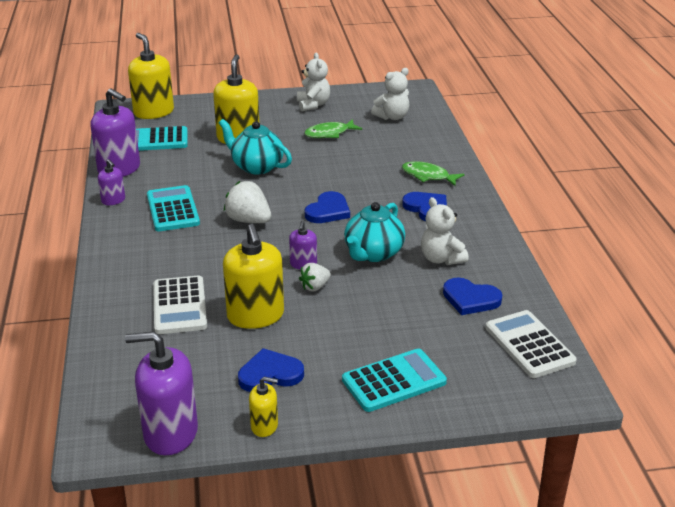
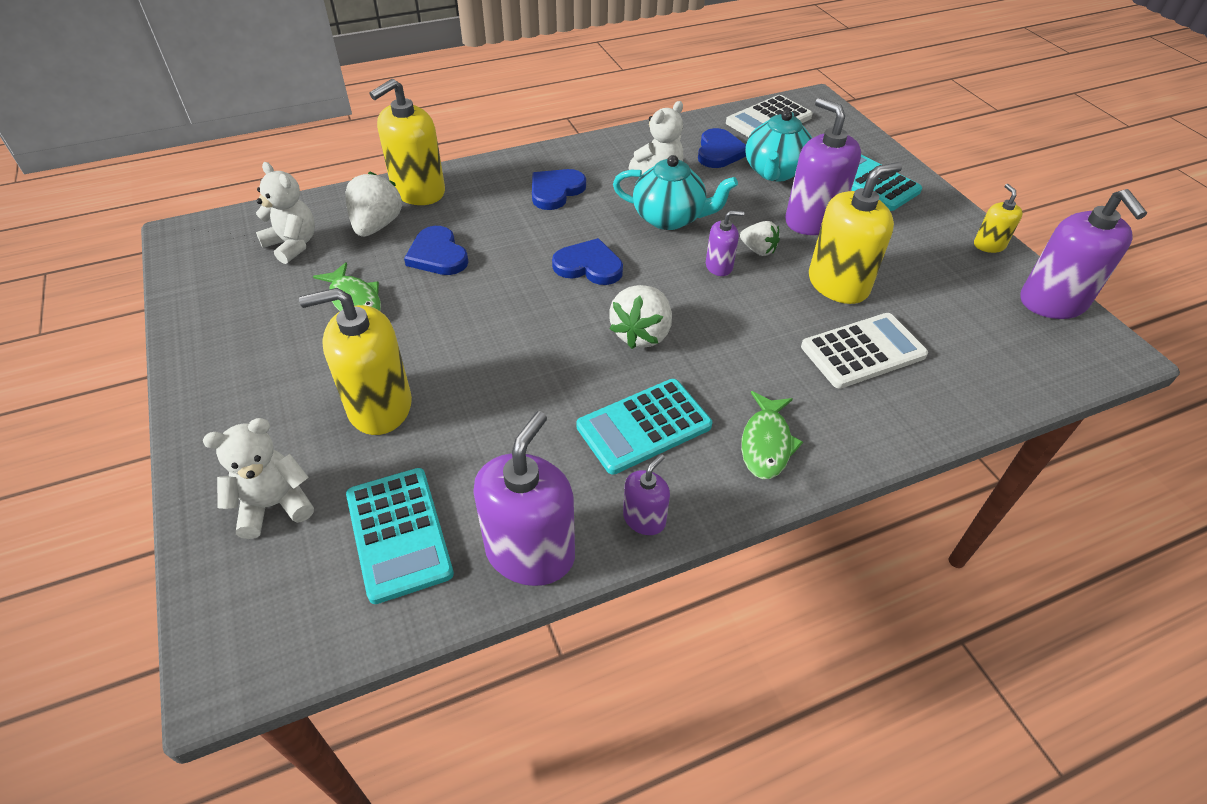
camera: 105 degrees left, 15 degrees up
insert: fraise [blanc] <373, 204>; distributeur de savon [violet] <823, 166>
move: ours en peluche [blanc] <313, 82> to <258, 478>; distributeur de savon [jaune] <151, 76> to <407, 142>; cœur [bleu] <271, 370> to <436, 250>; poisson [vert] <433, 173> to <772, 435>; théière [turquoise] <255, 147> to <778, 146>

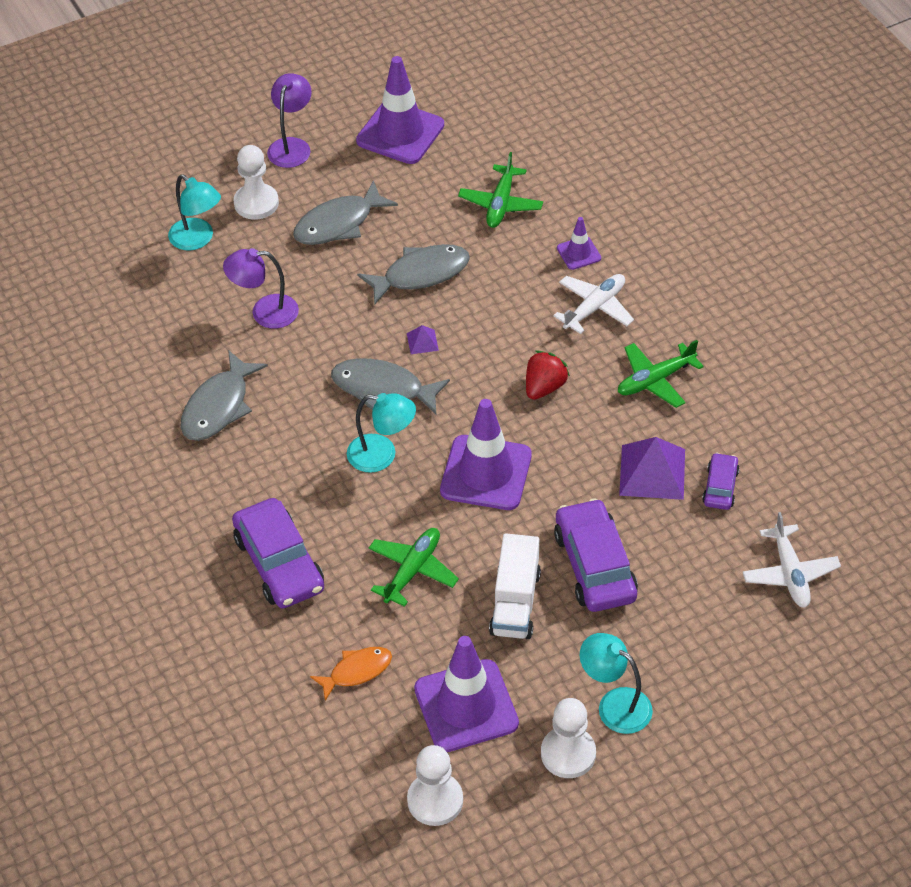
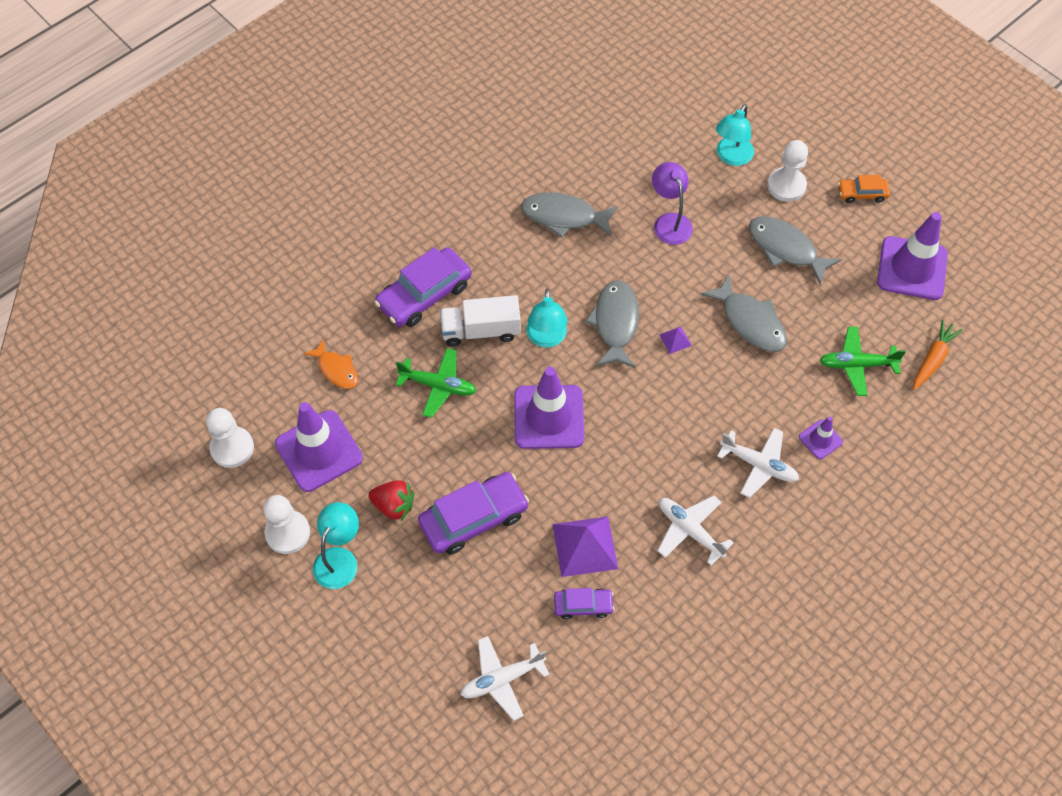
camera: 75 degrees right, 10 degrees up
insert: carotte [orange] <938, 354>
move: fraise [rouge] <548, 375> to <391, 500>; camion [blanc] <515, 586> to <480, 321>
replace: lampe [violet] <289, 120> to voiture [orange] <864, 189>
recolor: avion [vert] <661, 374> to avion [blanc] <695, 530>

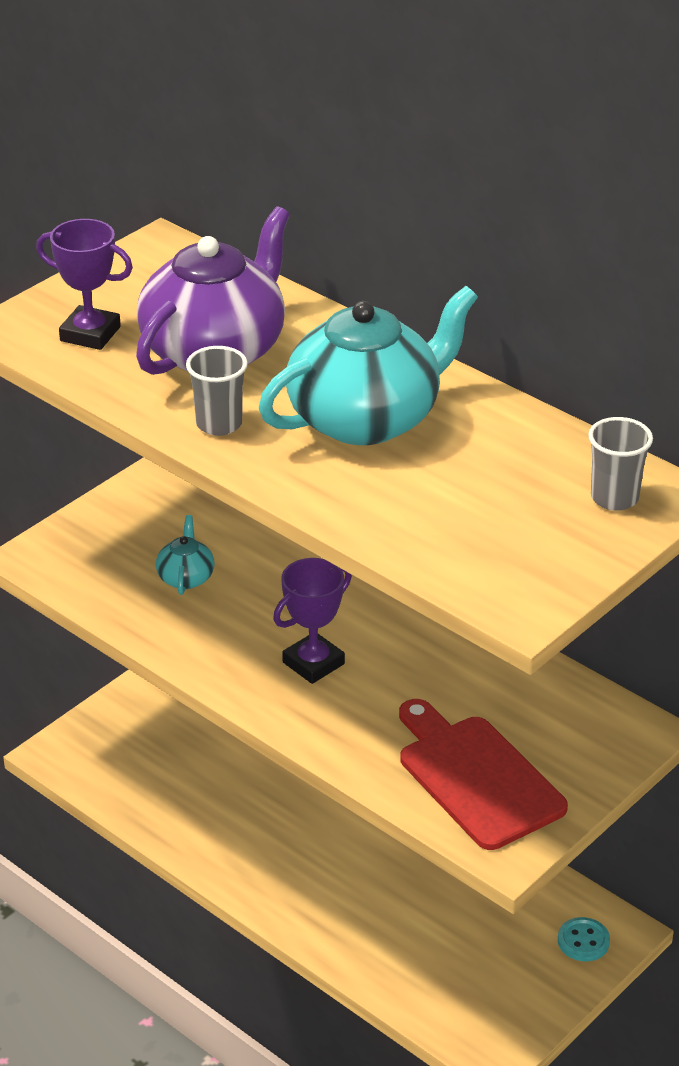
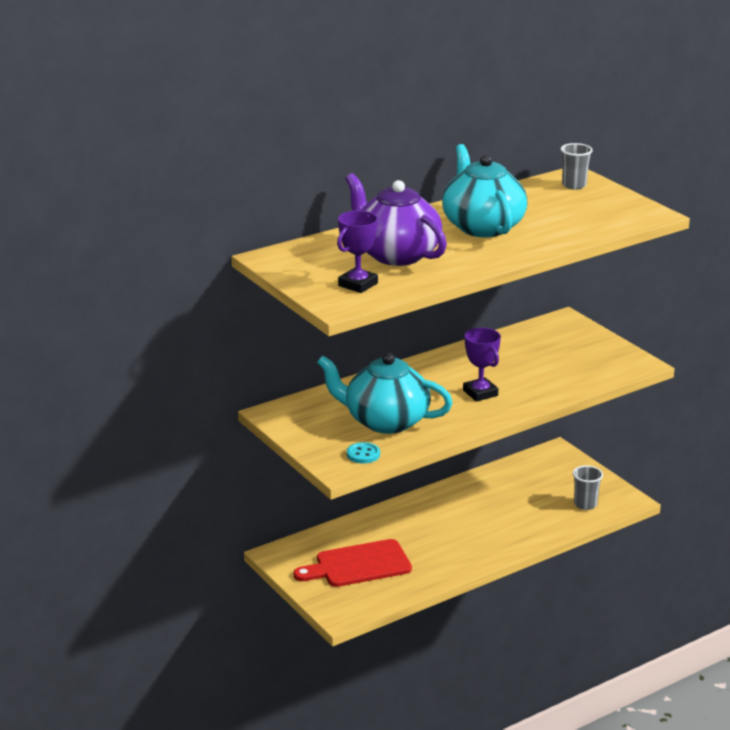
camera: 75 degrees left, 10 degrees down
move: planche à découper [rouge] <483, 774> to <353, 563>; bouton [turquoise] <584, 939> to <363, 453>; gobelet [gris] <217, 391> to <588, 487>
resize: théière [turquoise] <185, 555> = <385, 393> x2.30

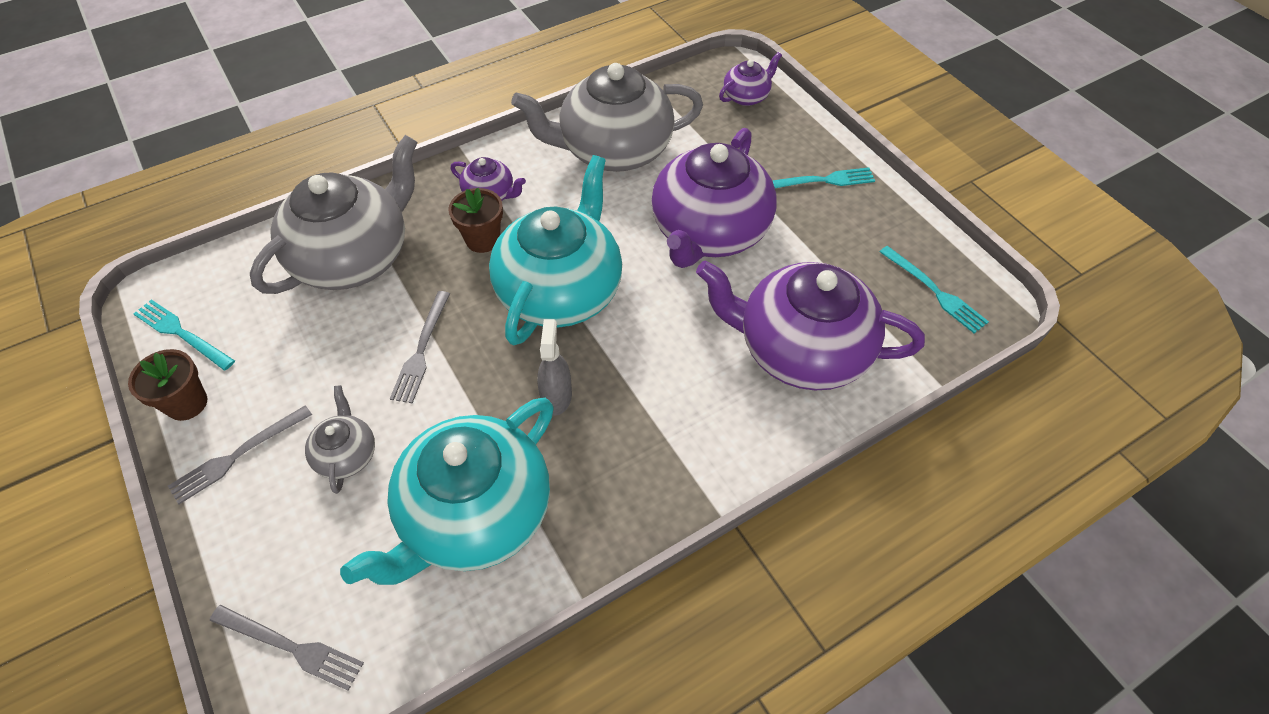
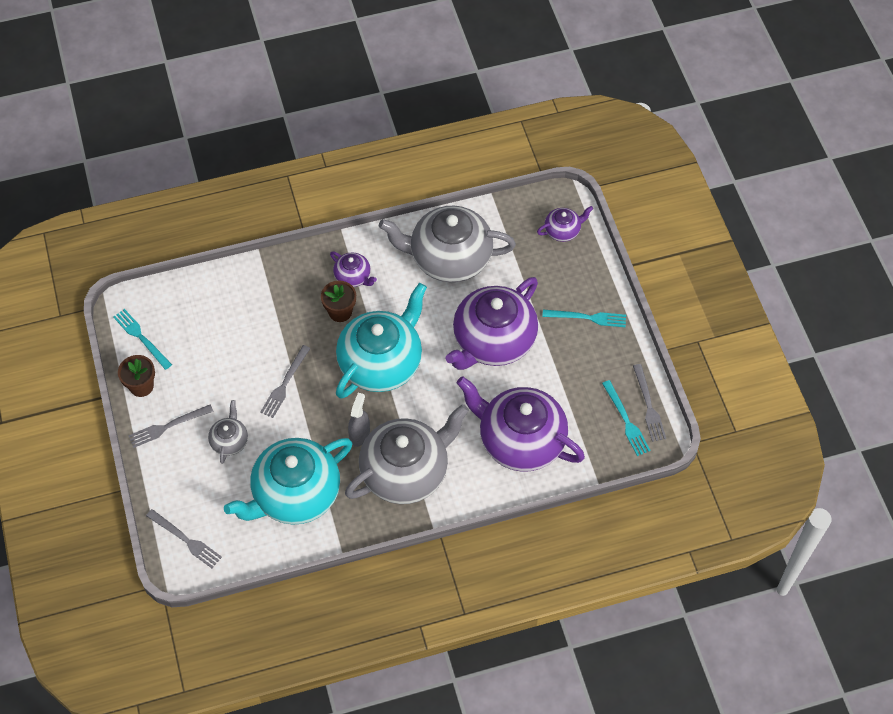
camera: 15 degrees right, 5 degrees up
insert: fourchette [gris] <649, 403>
move: théière [gris] <334, 214> to <407, 454>

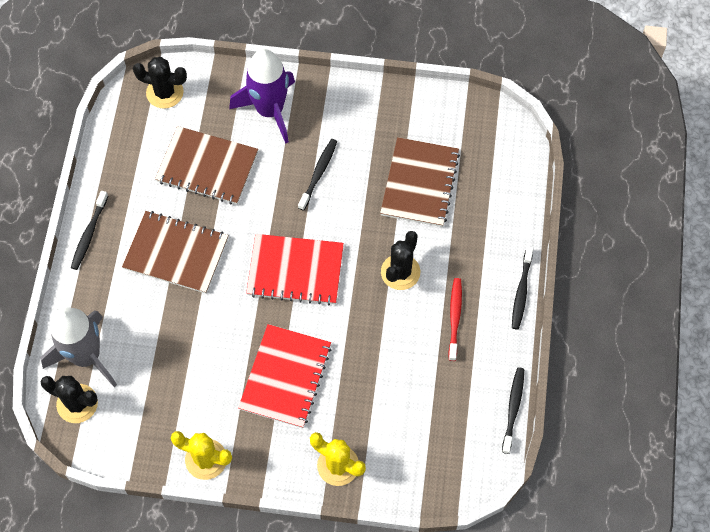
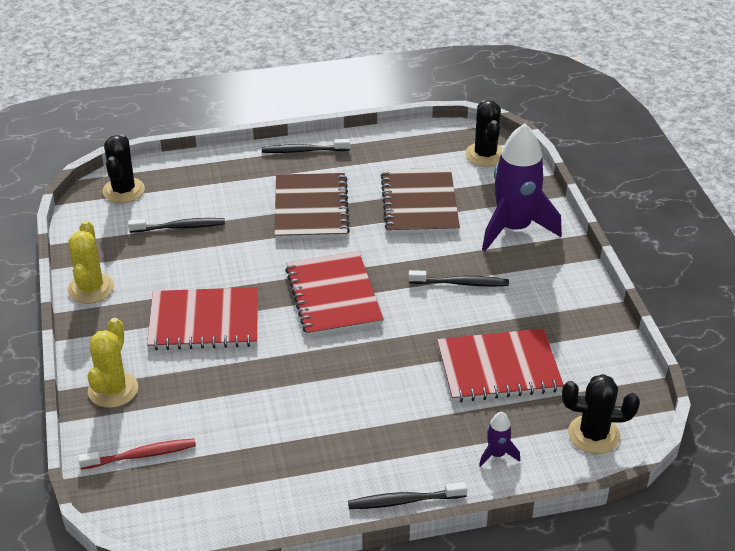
camera: 70 degrees right, 25 degrees down
delete: fusée [gris] <78, 347>
insert: fusée [violet] <499, 439>
move: brosse à dents [rouge] <455, 319> to <137, 454>; brosse à dents [noir] <513, 410> to <176, 225>; cactus [noir] <400, 260> to <601, 414>
recolor: carnet [marron] <420, 182> to carnet [rouge] <500, 365>

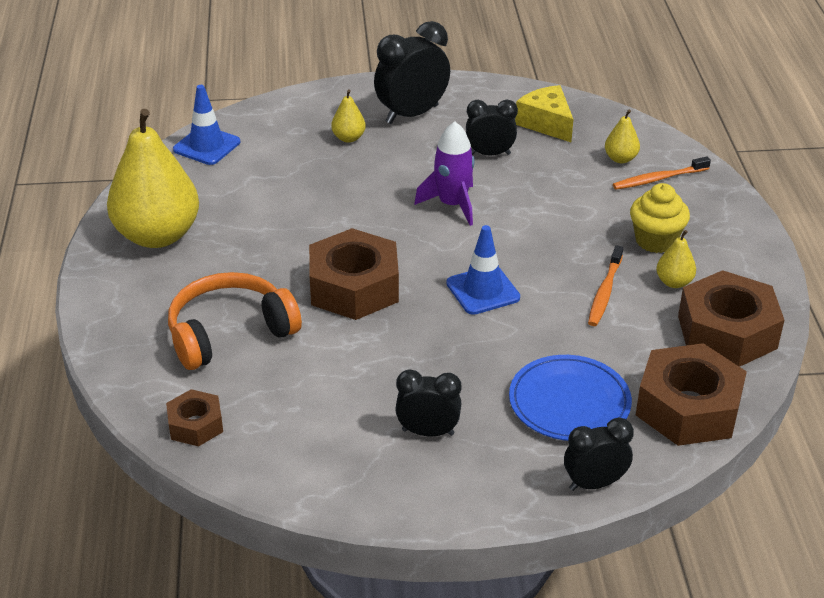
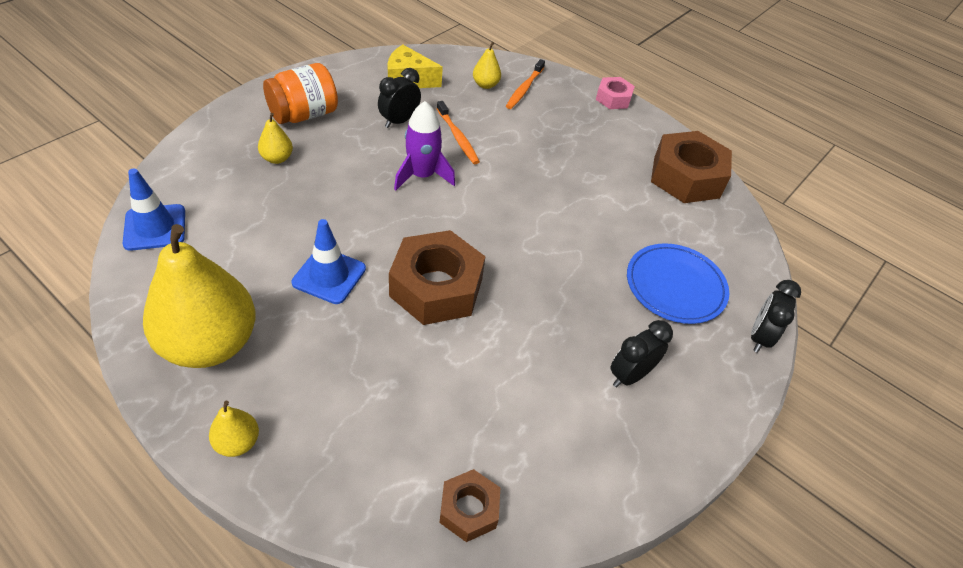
camera: 50 degrees left, 10 degrees up
delete: casque audio [orange] <235, 321>; muffin [jaune] <660, 218>; écrou [marron] <691, 394>
insert: écrou [rose] <615, 93>
move: poire [jaune] <676, 259> to <234, 429>; cône de chantier [bleu] <483, 270> to <329, 261>; brosse à dents [orange] <605, 285> to <458, 132>
replace: réveil [noir] <412, 72> to bocal [orange] <300, 93>

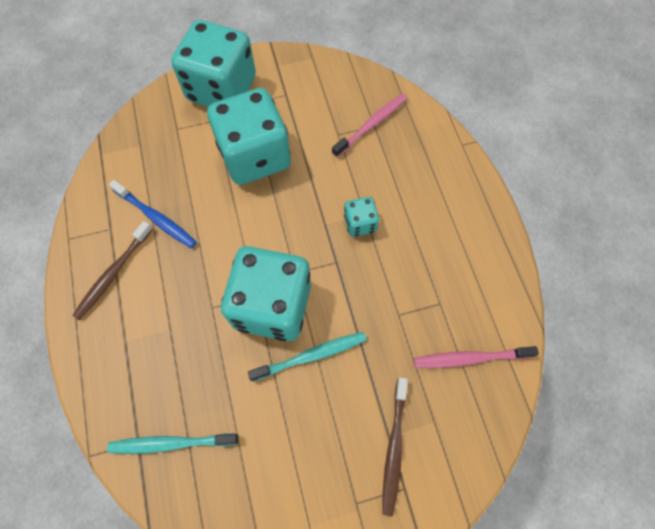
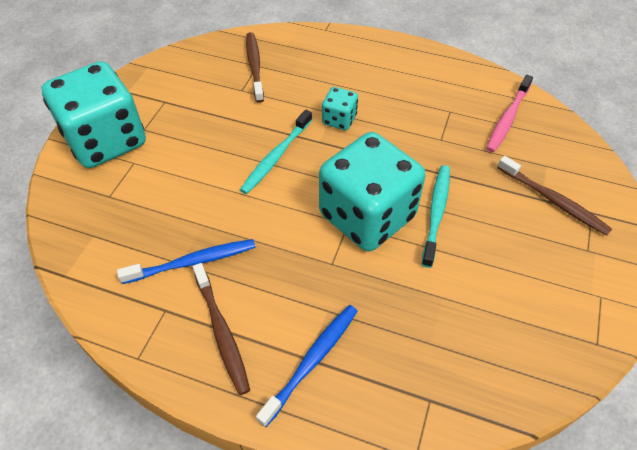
camera: 55 degrees left, 15 degrees down
delete: dé [turquoise] <249, 136>
insert: brosse à dents [bleu] <306, 366>
move: brosse à dents [turquoise] <172, 443> to <276, 152>
recolor: brosse à dents [rose] <369, 125> to brosse à dents [marron] <255, 67>

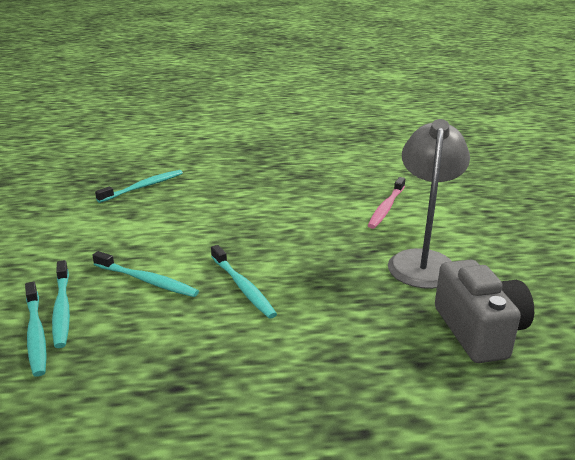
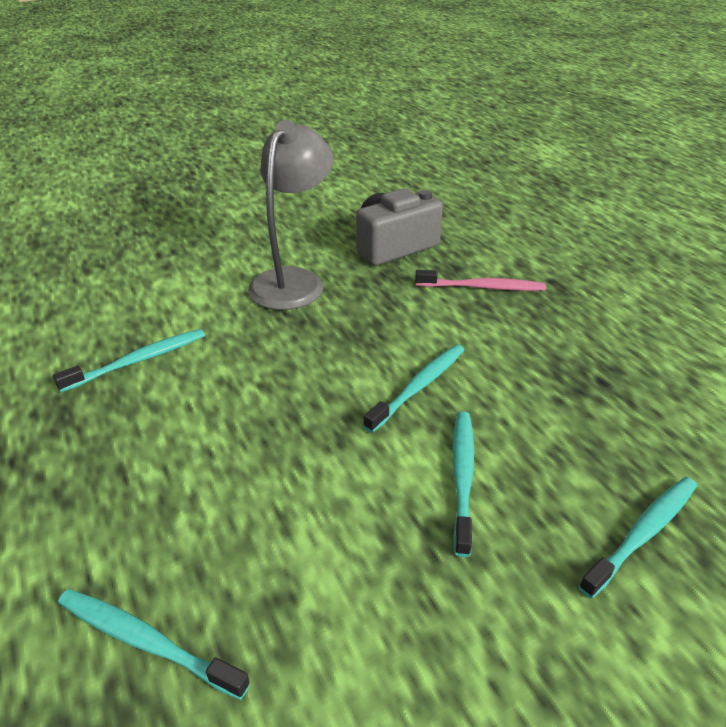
camera: 110 degrees left, 10 degrees up
move: brosse à dents [turquoise] <61, 304> to <129, 360>; brosse à dents [rose] <386, 203> to <480, 280>
rotate: lampe [gris] <429, 204> = <290, 215> 120 degrees clockwise

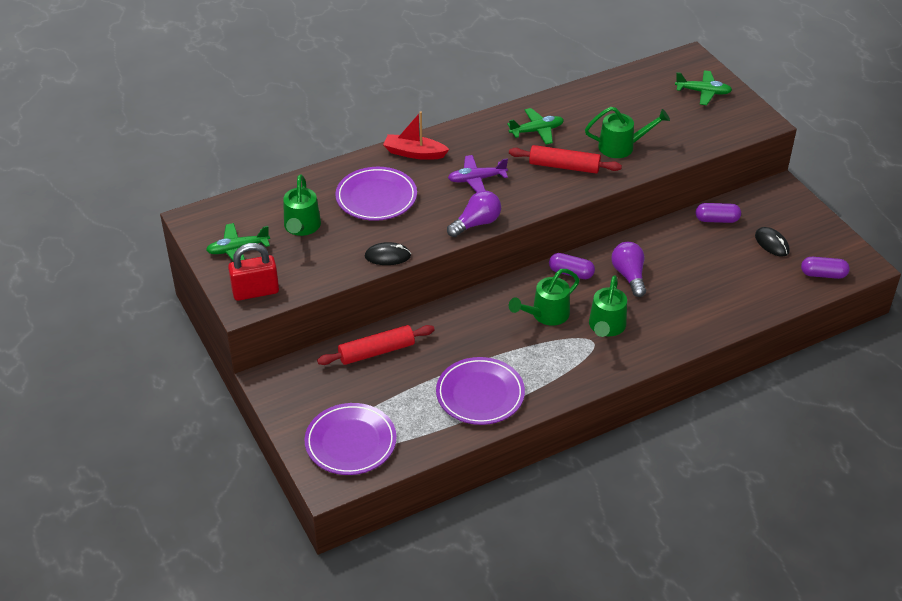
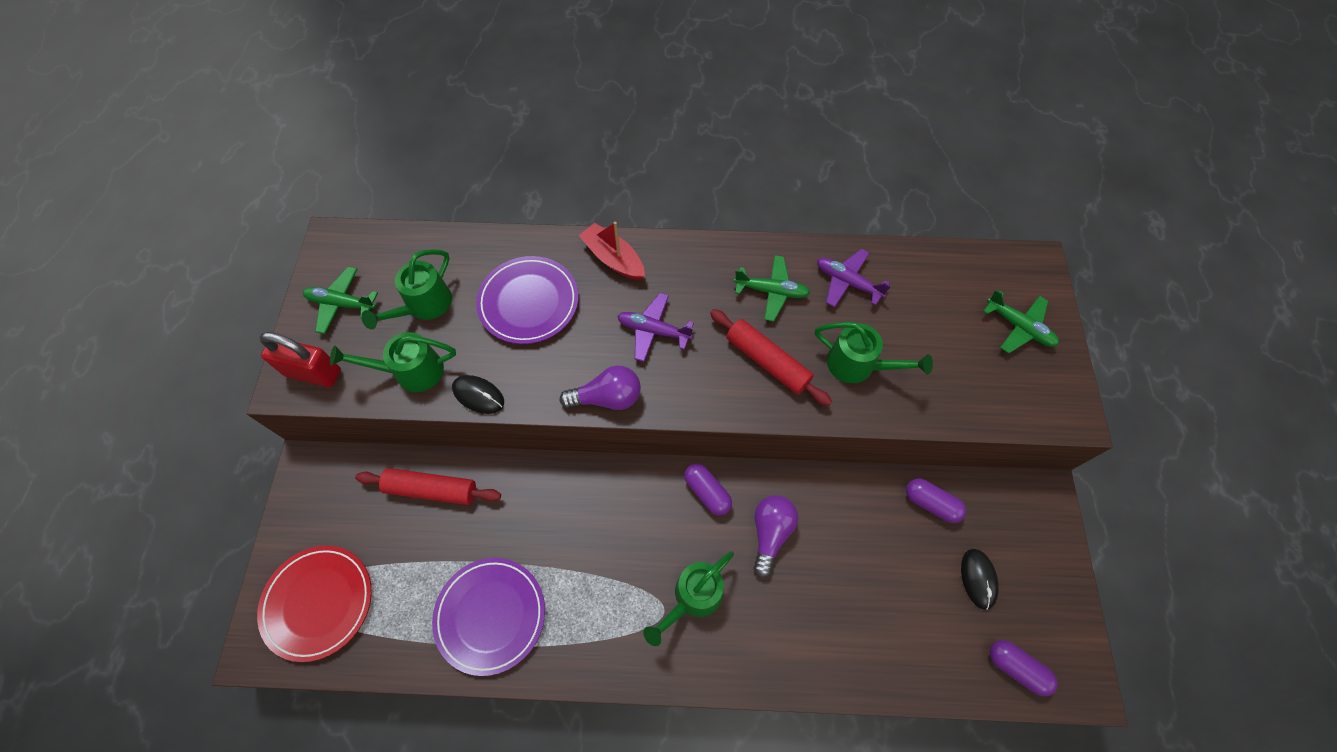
camera: 30 degrees right, 20 degrees up
insert: avion [violet] <854, 278>
move: arrosoir [vert] <544, 297> to <393, 362>
recolor: assiette [violet] <351, 439> to assiette [rouge] <314, 604>

